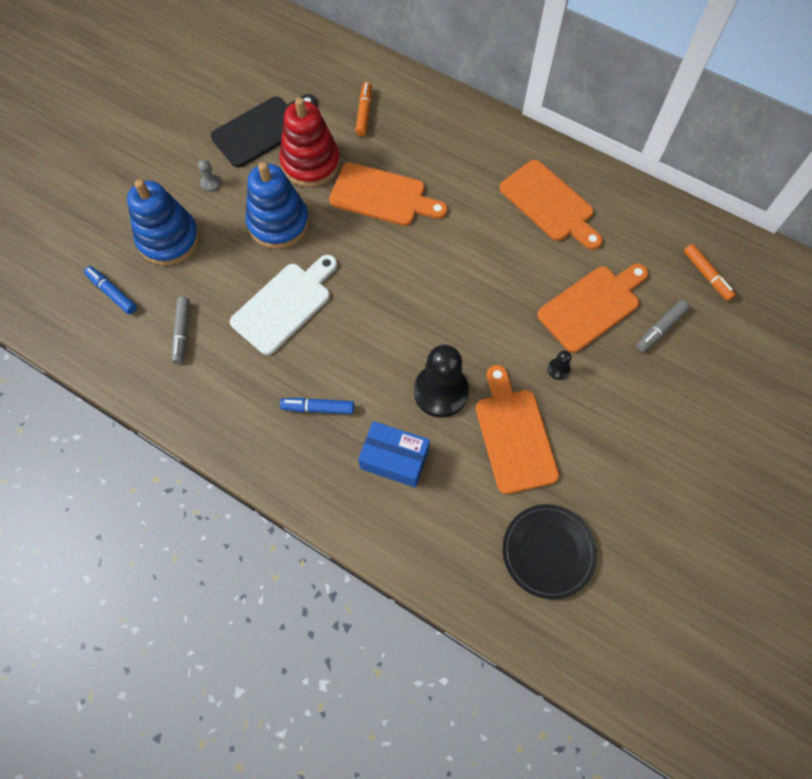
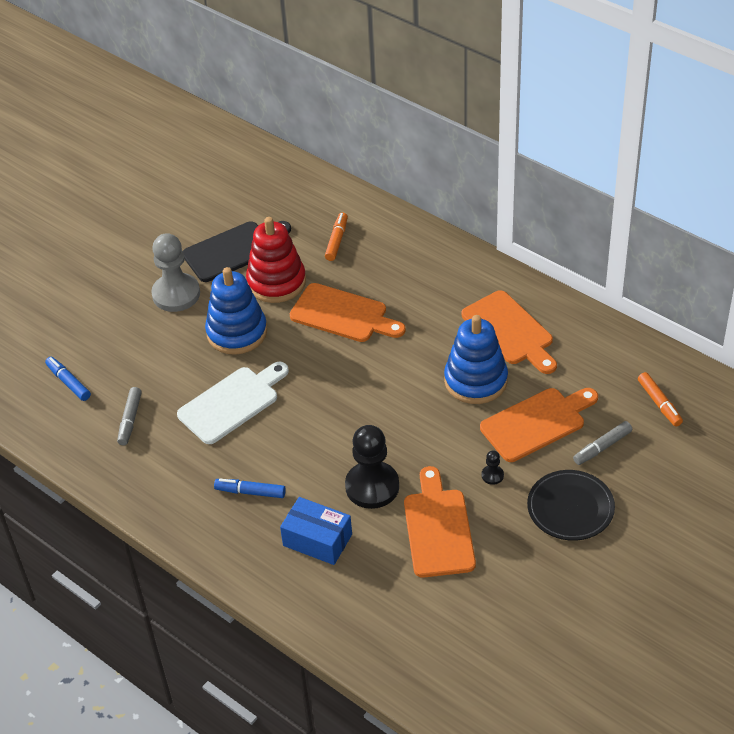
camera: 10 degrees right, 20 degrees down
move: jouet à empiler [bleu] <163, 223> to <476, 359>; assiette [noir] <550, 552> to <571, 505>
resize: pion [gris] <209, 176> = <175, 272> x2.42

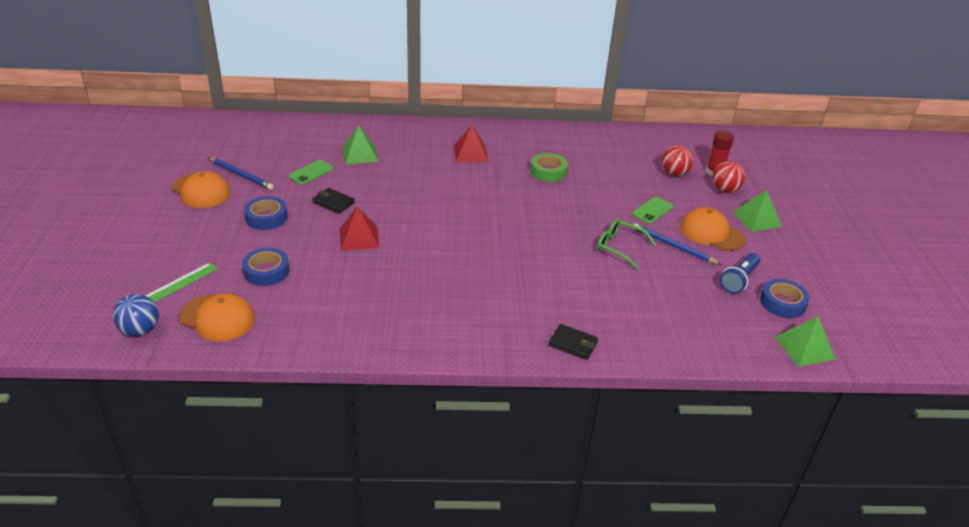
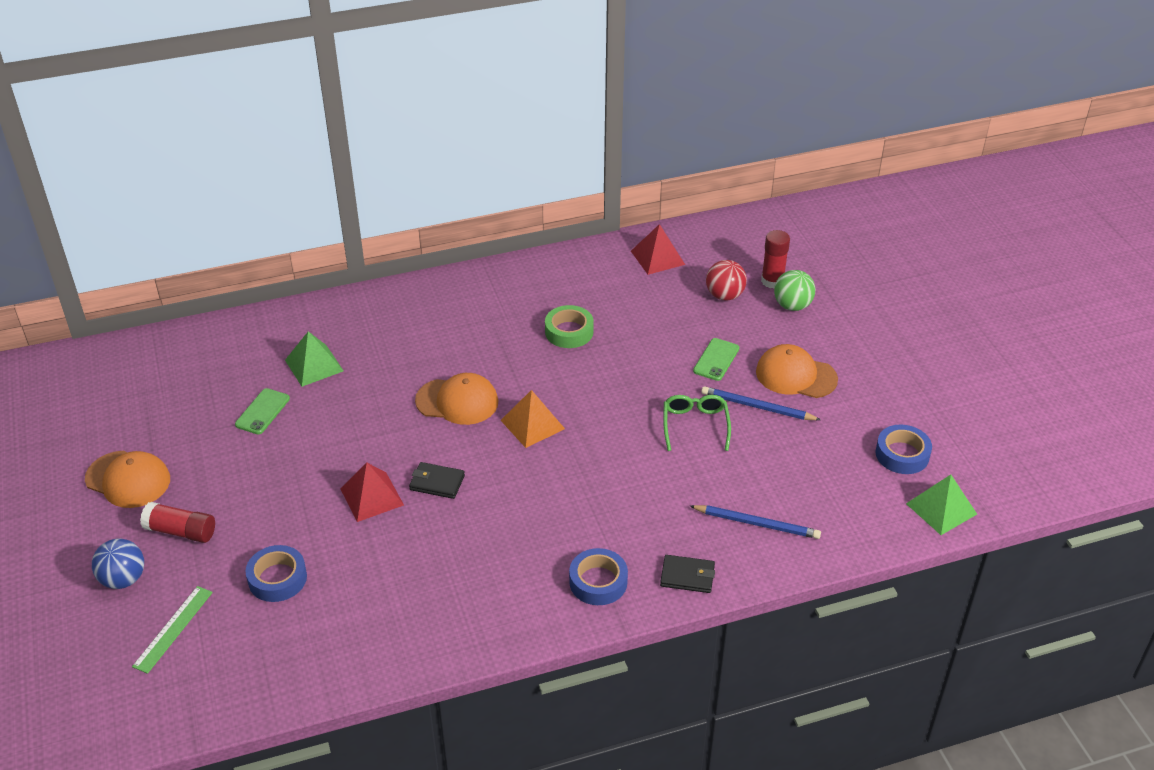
camera: 15 degrees left, 5 degrees up
delete: lampe de poche [bleu] <740, 273>; pyramide [vert] <757, 210>
insert: bâton de colle [rouge] <177, 522>; pyramide [orange] <533, 419>
move: balle [bleu] <136, 315> to <118, 564>; portefeuille [noir] <333, 201> to <437, 480>; casquette [orange] <217, 317> to <456, 399>; ruban adhésif [bleu] <266, 213> to <598, 576>; pyramide [rouge] <471, 143> to <658, 249>; crayon [bleu] <241, 173> to <755, 522>
recolor: balle [rouge] <729, 177> to balle [vert] <794, 290>
rotate: lunettes [vert] <627, 244> = <697, 423> 75 degrees clockwise

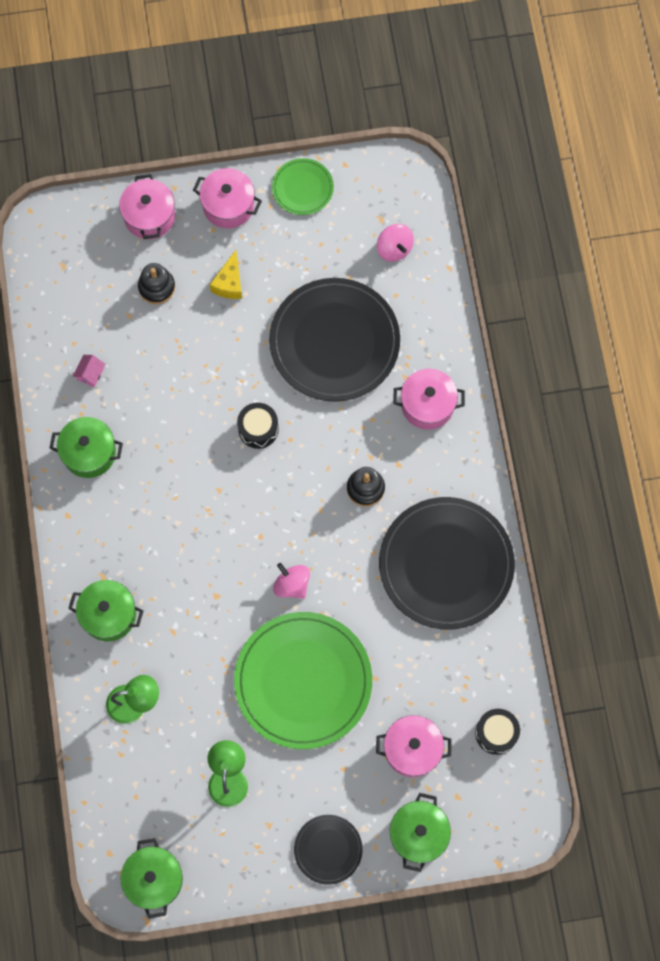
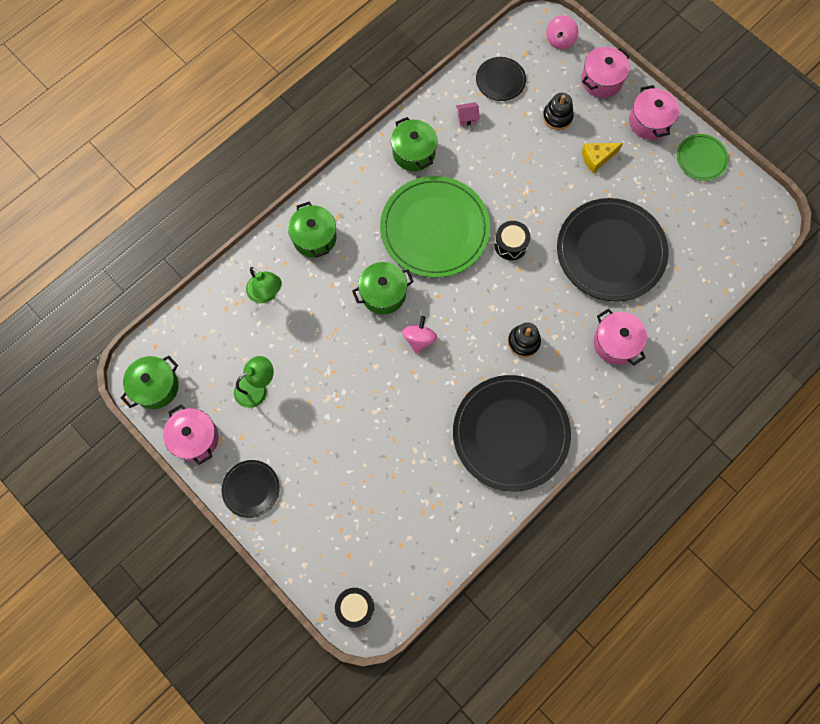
camera: 55 degrees right, 0 degrees up
insert: assiette [noir] <501, 79>
move: marmite [rose] <414, 746> to <191, 434>; tambour [noir] <497, 732> to <354, 608>; marmite [vert] <420, 832> to <383, 288>; assiette [vert] <303, 680> to <435, 227>; toupie [rose] <395, 243> to <562, 32>

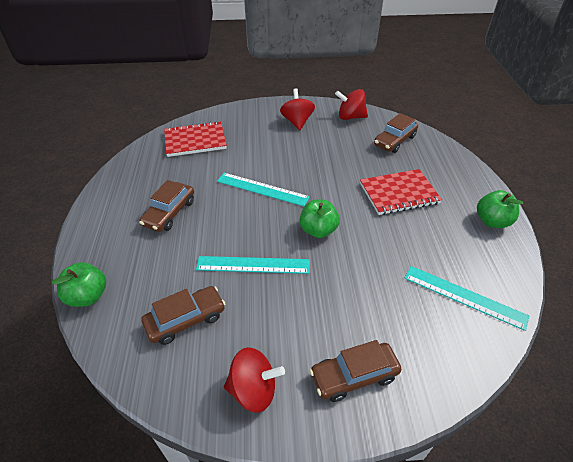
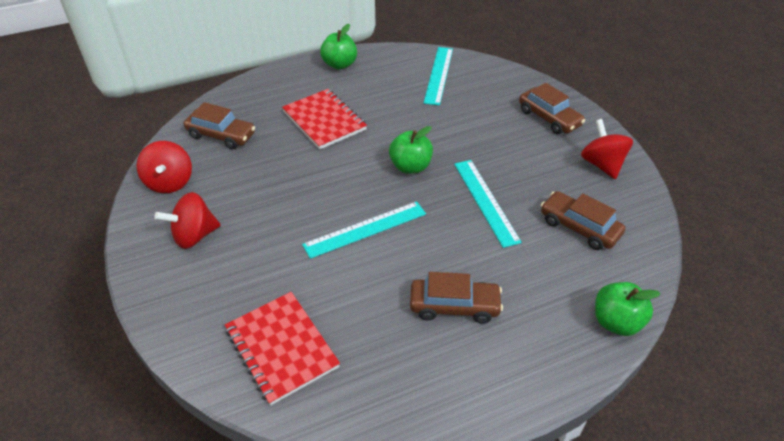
camera: 110 degrees left, 0 degrees up
rotate: règle [turquoise] <263, 189> = <364, 230> 60 degrees clockwise

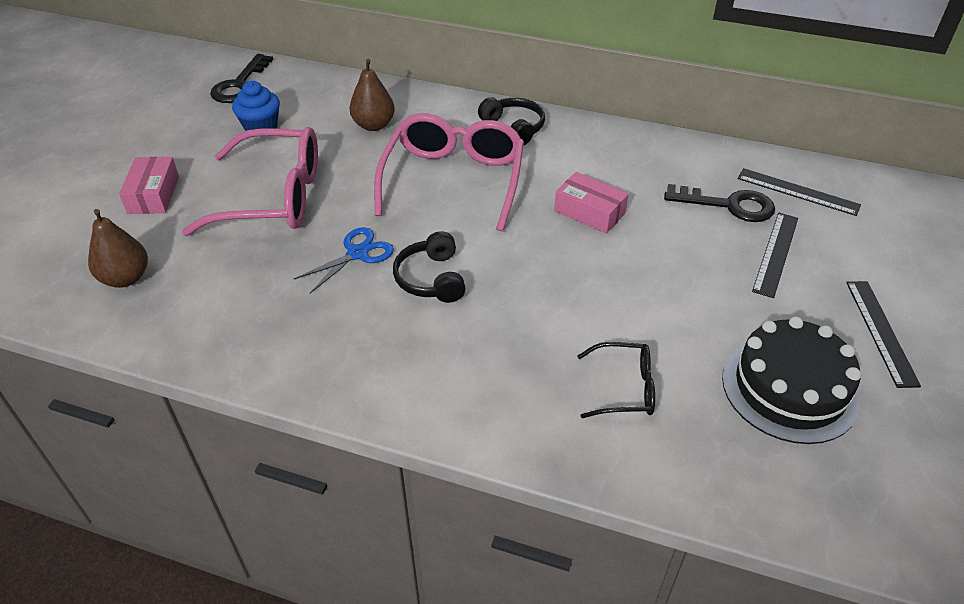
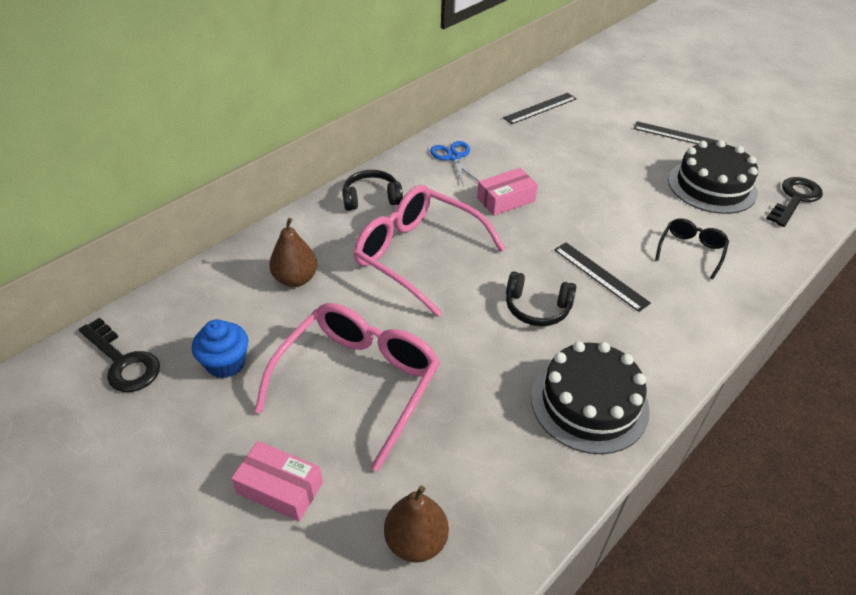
camera: 65 degrees left, 0 degrees up
insert: gâteau [noir] <590, 397>
move: ciseaux [bleu] <344, 260> to <454, 164>; règle [noir] <775, 255> to <602, 277>; clé [noir] <719, 203> to <794, 202>

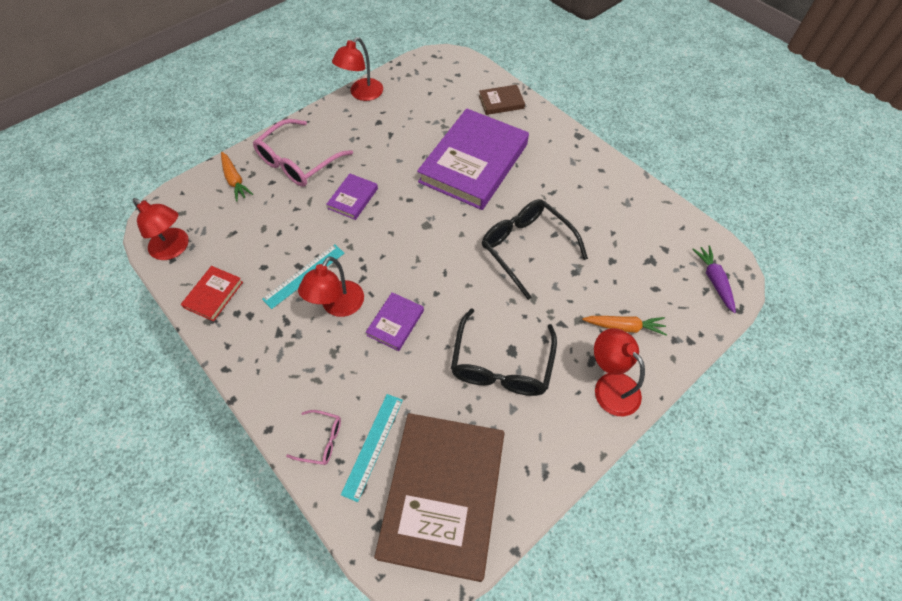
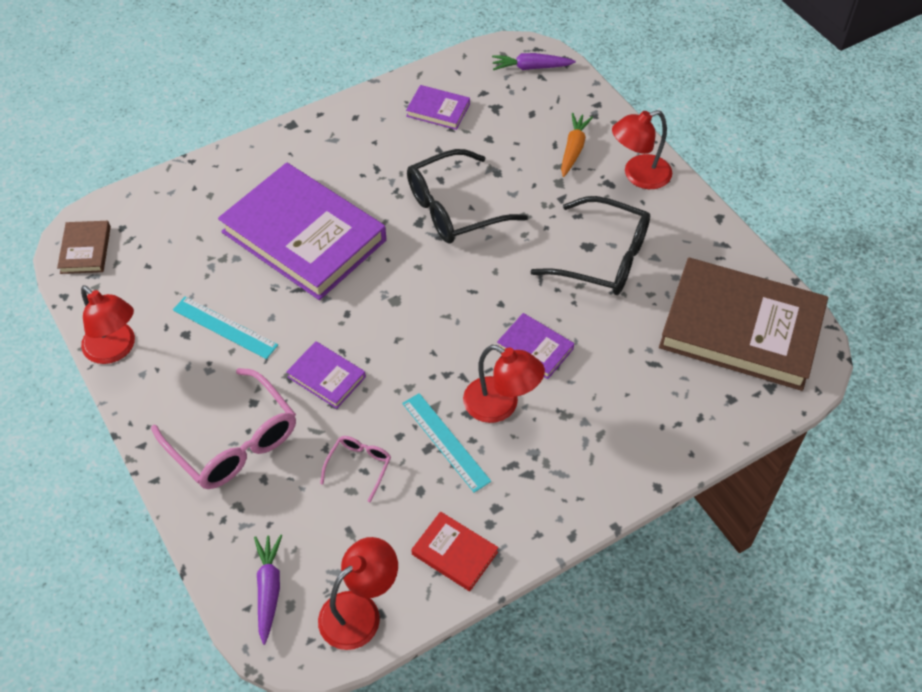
camera: 80 degrees left, 5 degrees down
delete: carotte [orange] <237, 177>
insert: carotte [violet] <268, 590>; livre [violet] <438, 107>
move: livre [marron] <502, 100> to <84, 247>; règle [turquoise] <372, 448> to <225, 328>; lunettes [rose] <313, 437> to <355, 469>

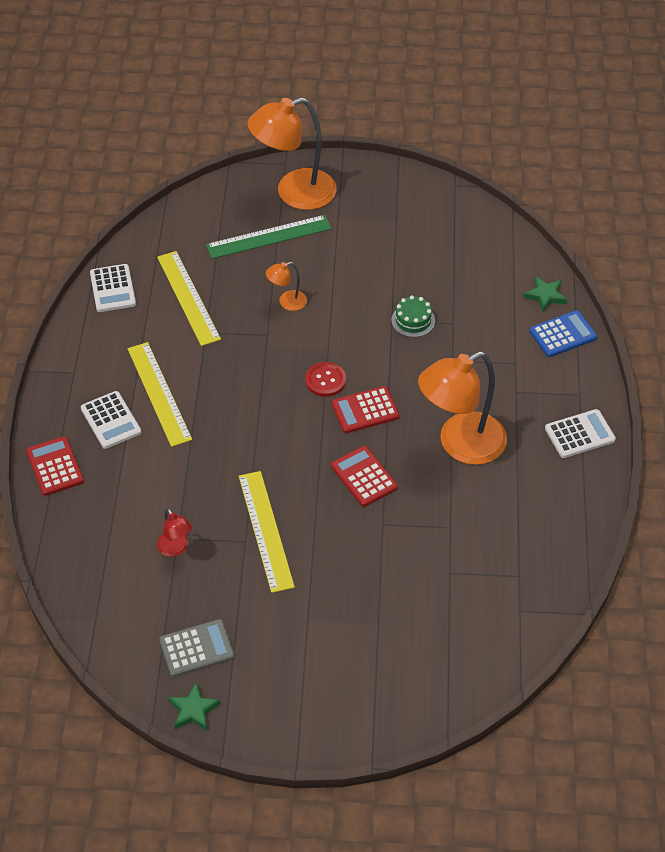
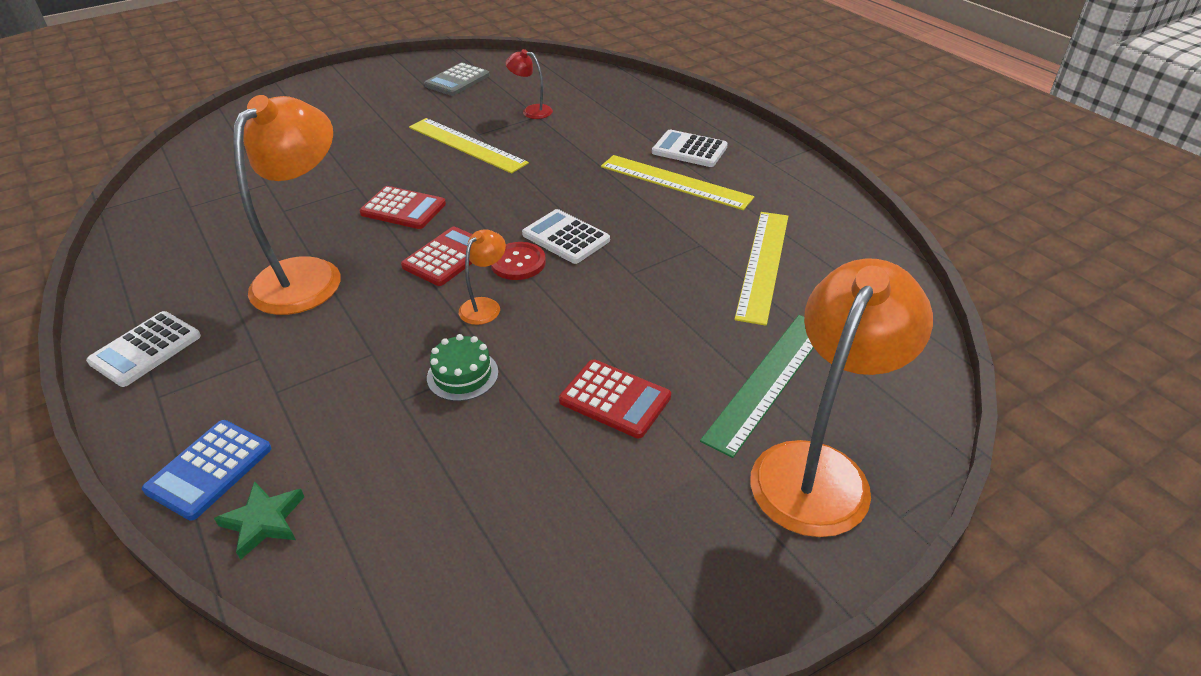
camera: 145 degrees right, 10 degrees down
delete: étoile [vert] <194, 706>
move: lampe [orange] <286, 286> to <482, 277>; calculatrice [blanc] <113, 288> to <566, 236>; calculatrice [rouge] <55, 466> to <615, 398>
rotate: règle [jaune] <189, 298> = <761, 269> 75 degrees clockwise

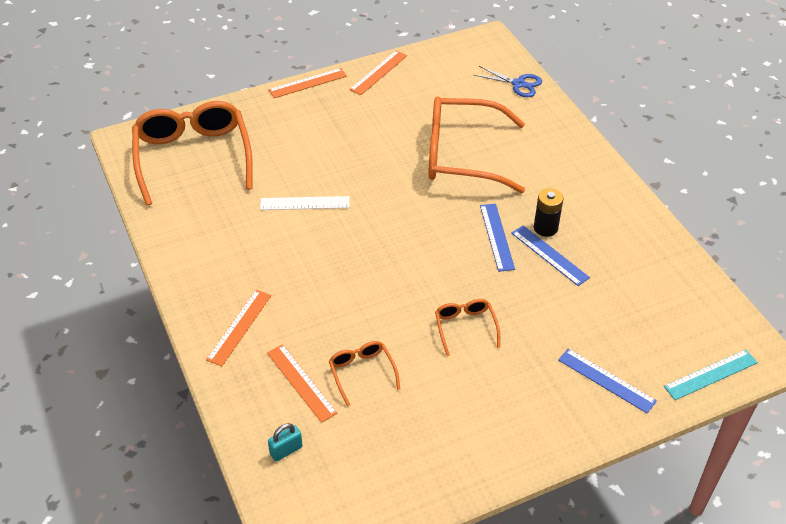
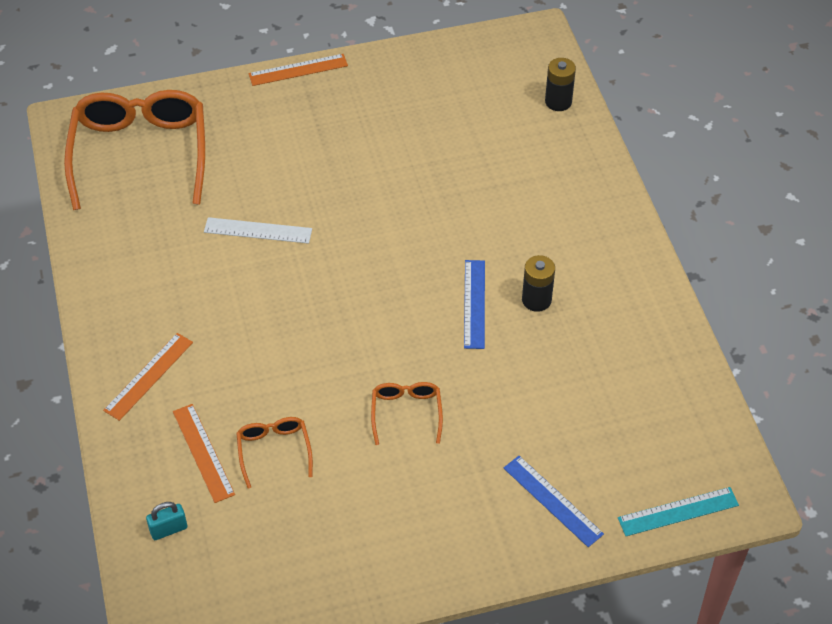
camera: 10 degrees right, 5 degrees up
delete: règle [orange] <378, 72>; lunettes [orange] <476, 145>; règle [bleu] <550, 255>
replace: ciseaux [bleu] <508, 81> to pile [noir] <560, 84>

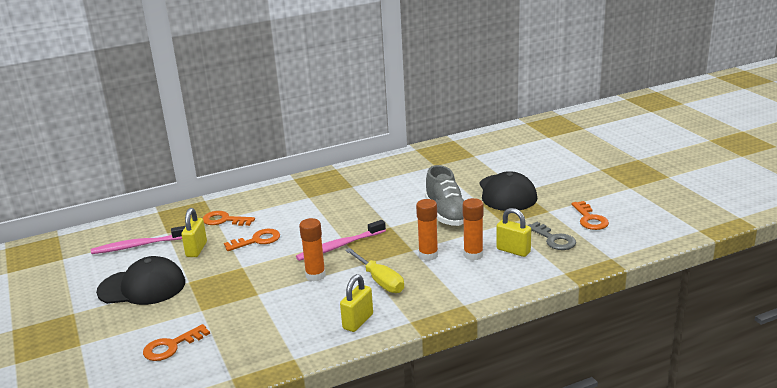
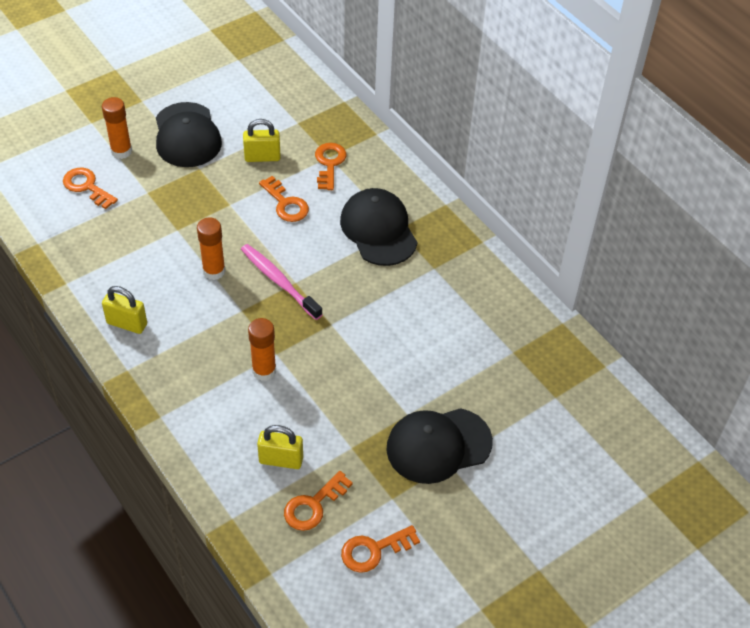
camera: 75 degrees right, 25 degrees up
delete: brosse à dents [rose] <138, 240>; tournevis [jaune] <374, 270>; chaussure [gris] <444, 195>
insert: casquette [noir] <379, 227>
move: bâton de colle [orange] <473, 229> to <117, 128>
recolor: clé [gris] <551, 236> to clé [orange] <318, 501>
rotate: cadenas [jaune] <513, 232> = <280, 447> 75 degrees clockwise

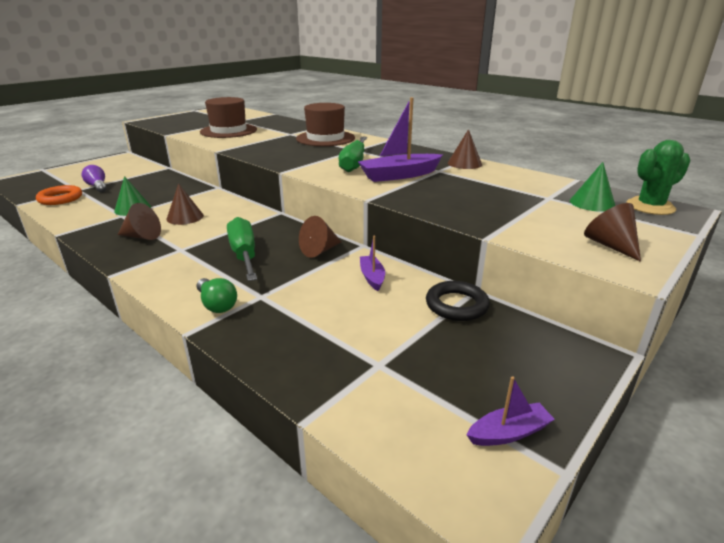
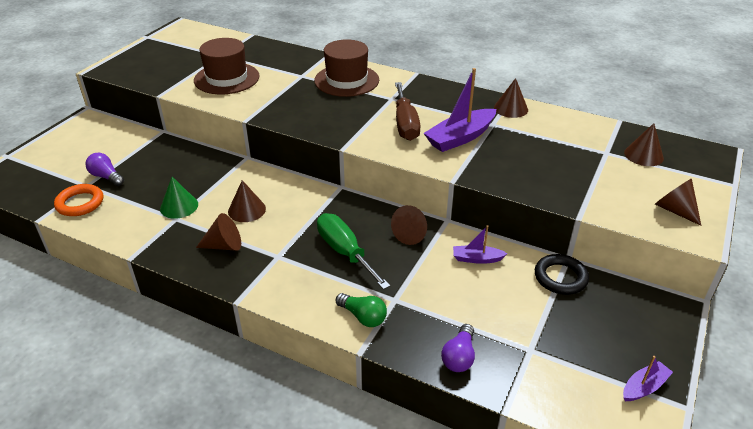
camera: 15 degrees left, 10 degrees up
delete: cactus [vert] <659, 177>
insert: ampoule [violet] <458, 348>
recolor: tournevis [vert] <353, 154> to tournevis [marron] <407, 111>; cône [vert] <592, 187> to cône [marron] <644, 144>
rotate: bateau [violet] <372, 263> = <480, 244> 60 degrees counterclockwise

